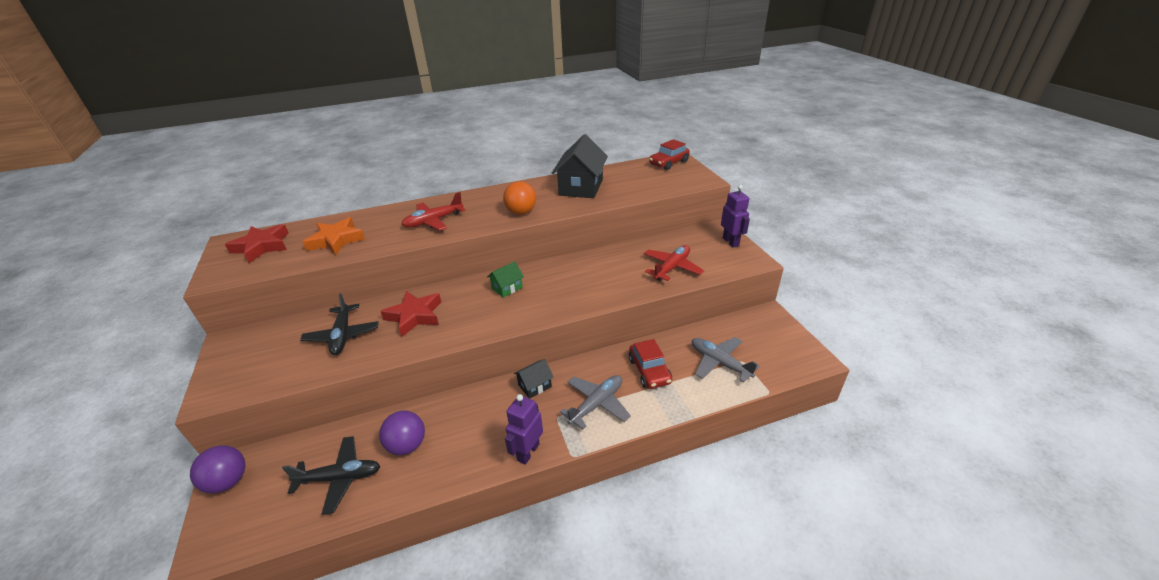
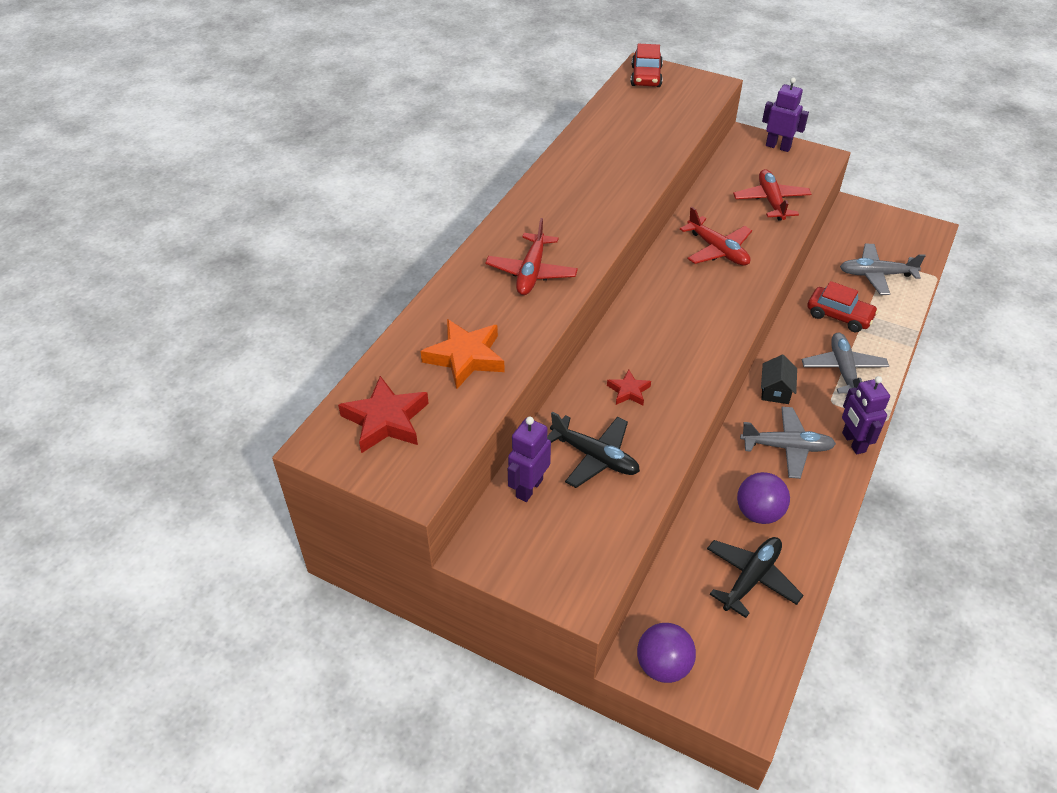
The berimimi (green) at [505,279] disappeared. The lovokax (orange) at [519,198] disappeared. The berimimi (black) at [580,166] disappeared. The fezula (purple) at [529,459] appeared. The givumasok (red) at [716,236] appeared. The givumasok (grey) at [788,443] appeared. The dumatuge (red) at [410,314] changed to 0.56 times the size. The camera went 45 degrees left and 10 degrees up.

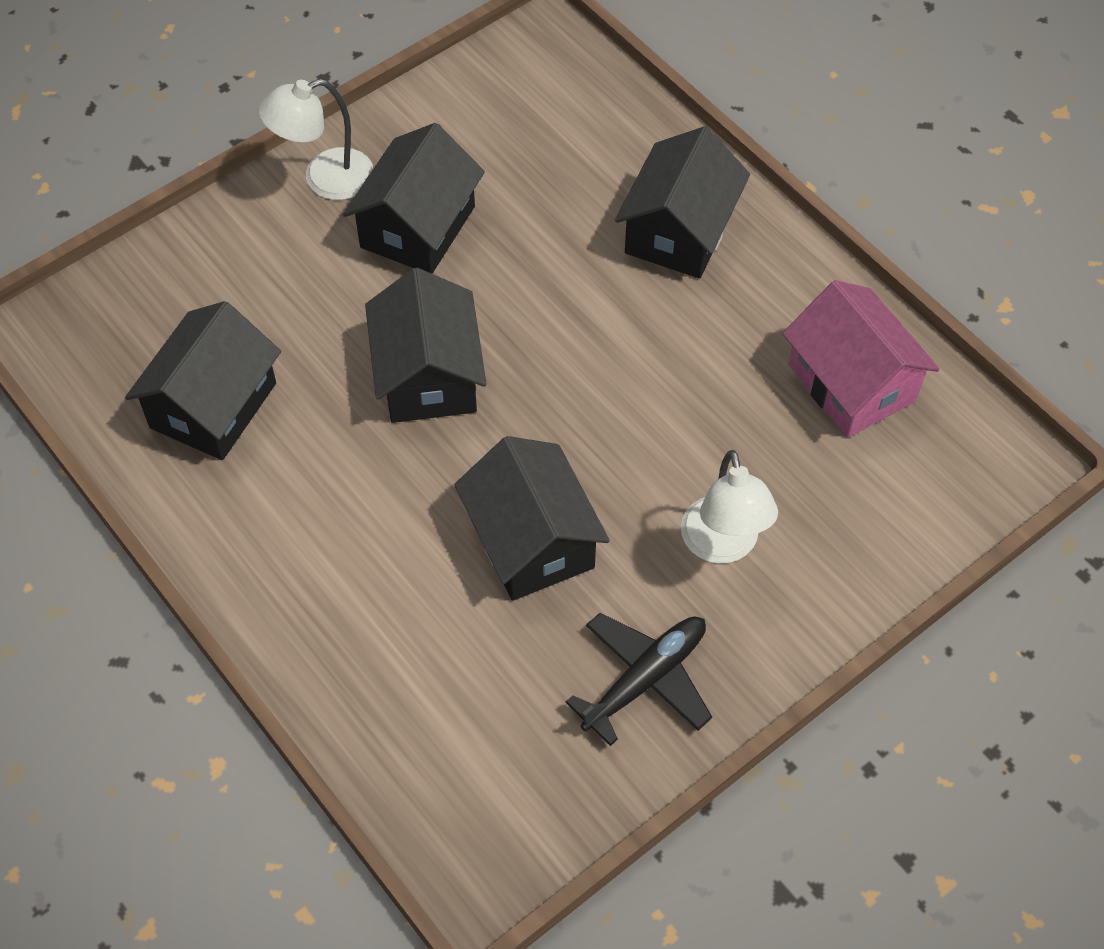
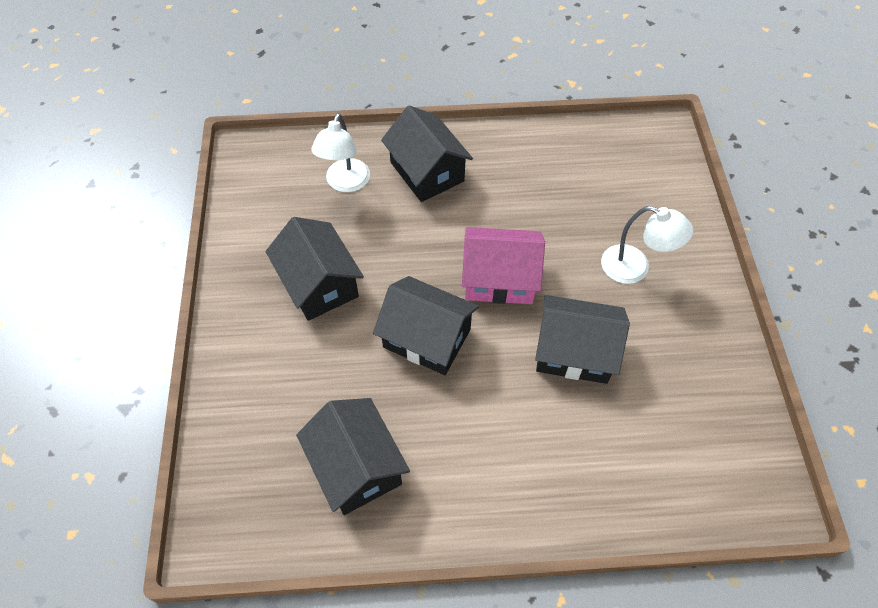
The givumasok (black) at [639,679] disappeared. The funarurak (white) moved from [316,139] to [340,152]. The berimimi (pink) moved from [861,359] to [503,265]. The camera went 55 degrees left and 0 degrees up.

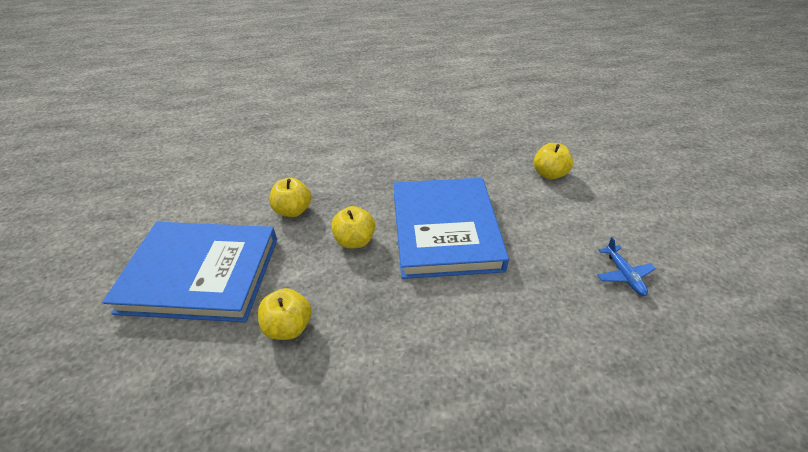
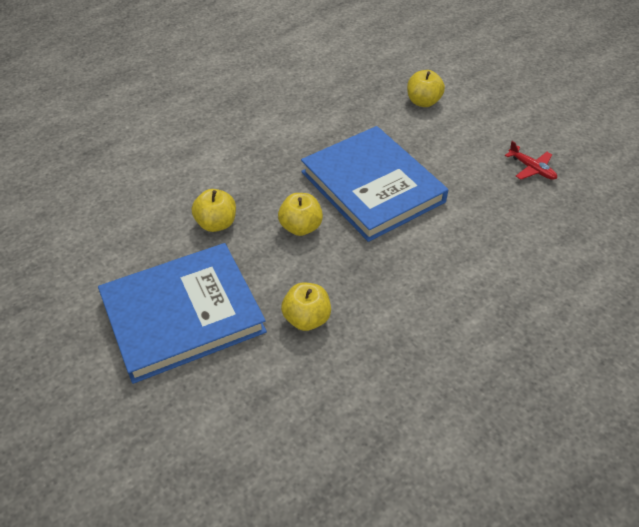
The givumasok (blue) at [627,266] became the givumasok (red) at [531,160]. The camera went 30 degrees left and 5 degrees up.

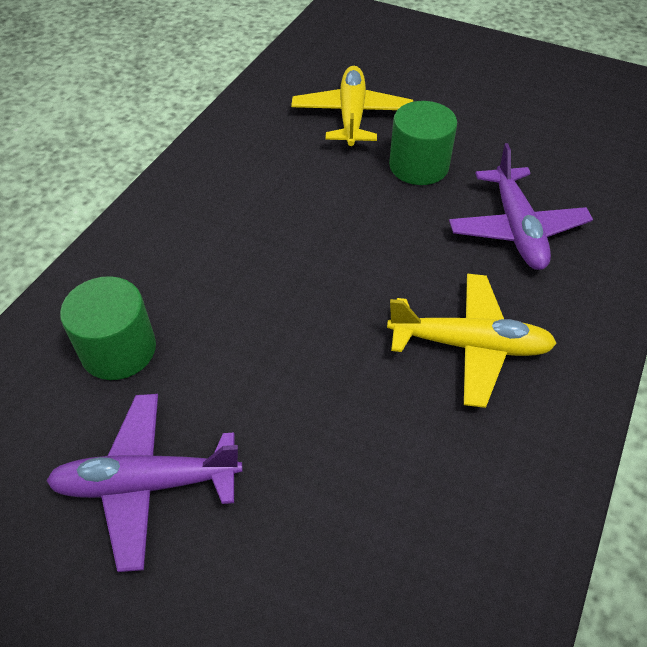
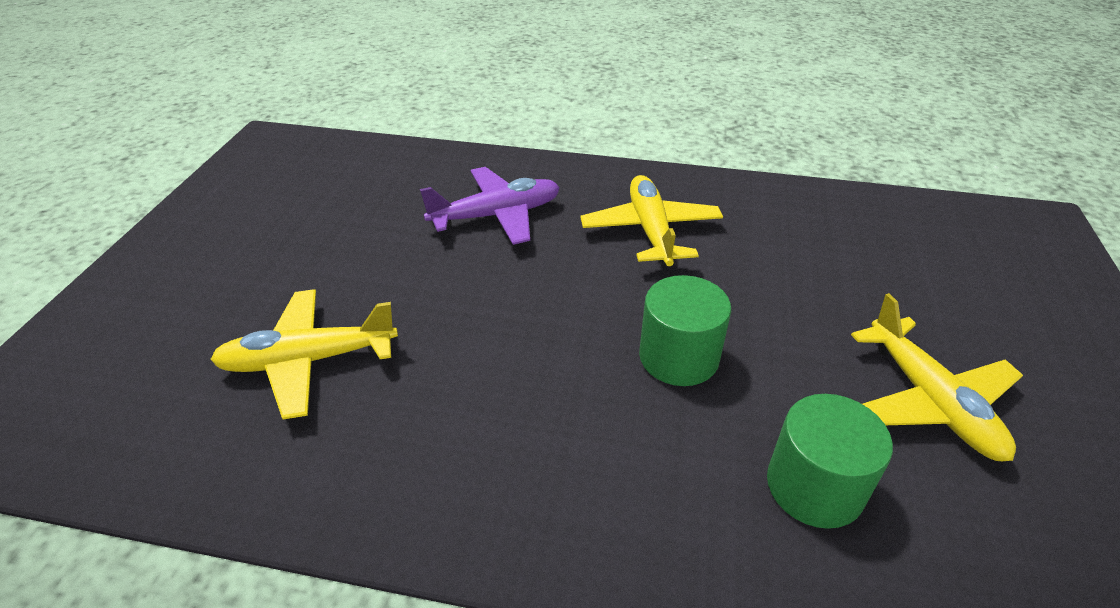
The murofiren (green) moved from [423,143] to [685,330]. The givumasok (purple) at [144,483] became the givumasok (yellow) at [937,377]. The camera went 105 degrees left and 10 degrees down.

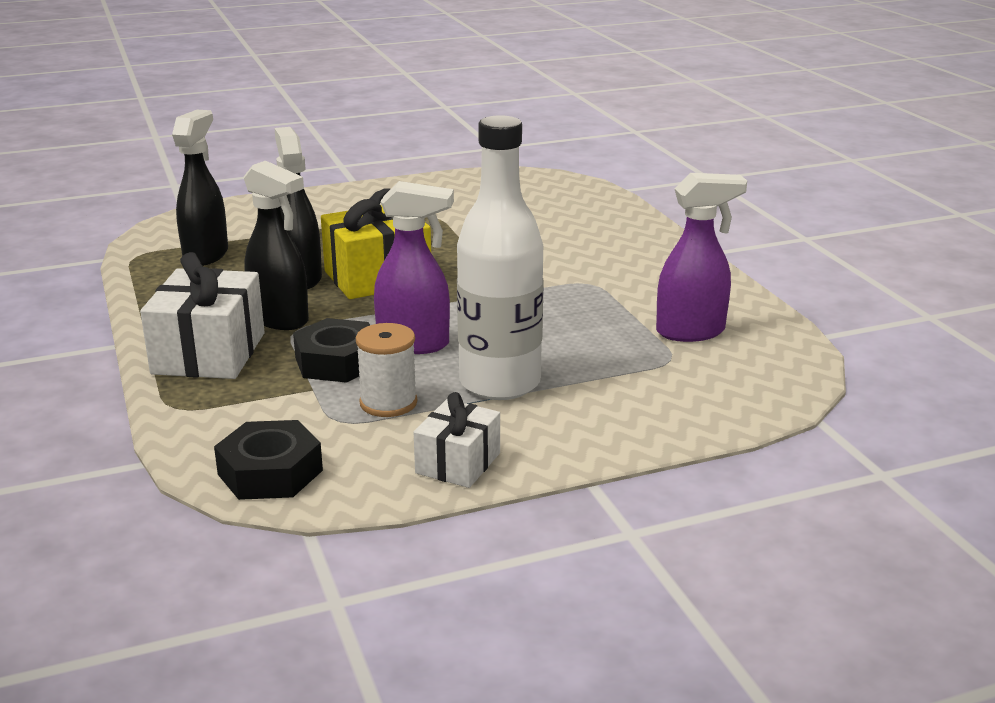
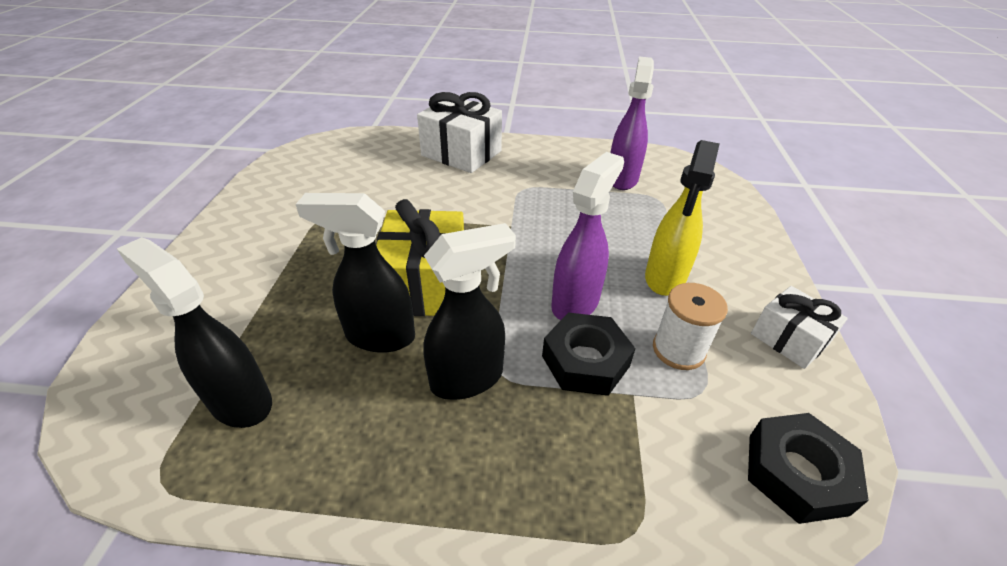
The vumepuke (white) moved from [202,315] to [459,132]. The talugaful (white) at [500,257] was replaced by the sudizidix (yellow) at [682,218]. The camera went 65 degrees left and 15 degrees up.

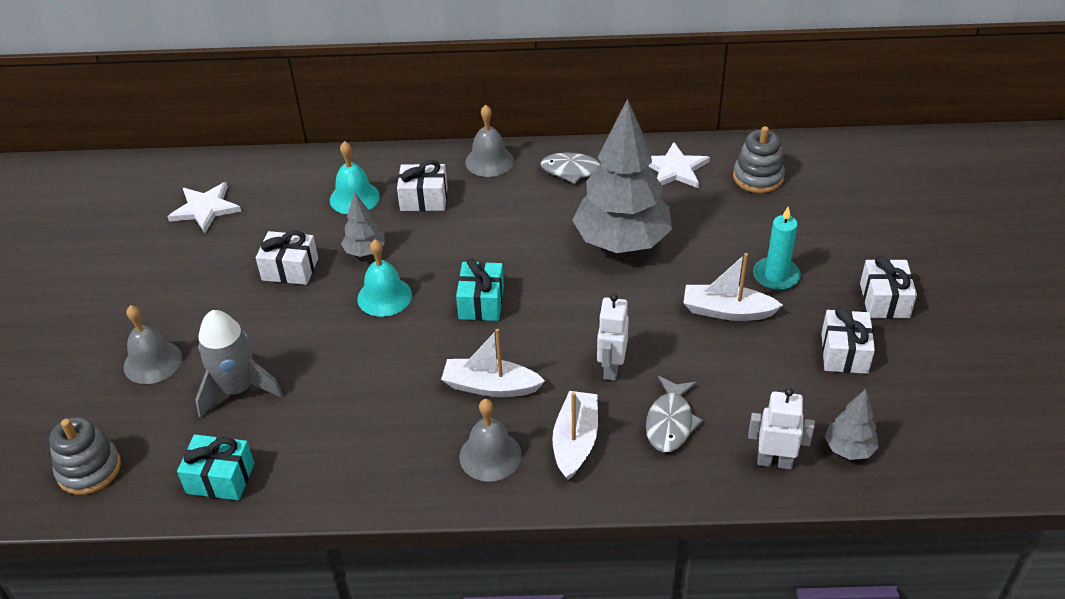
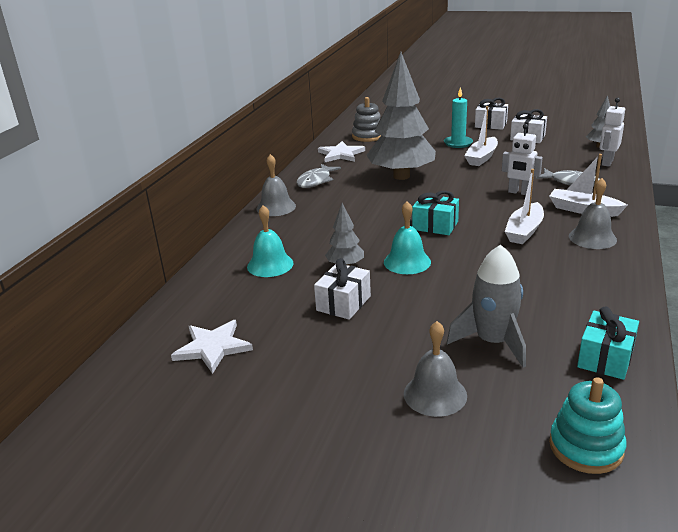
The vumepuke (white) at [422,185] disappeared. The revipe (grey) at [85,456] became the revipe (turquoise) at [588,425]. The camera went 70 degrees left and 15 degrees down.

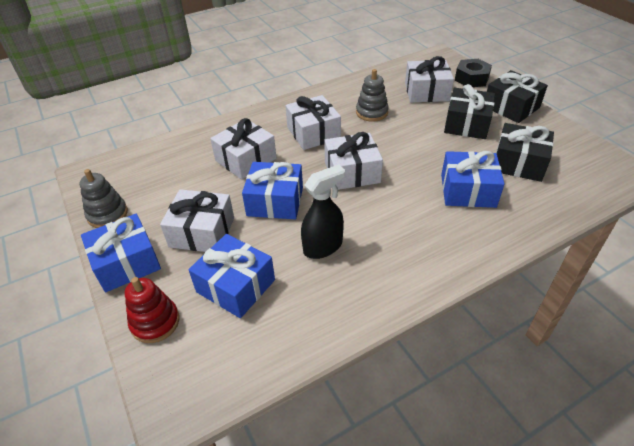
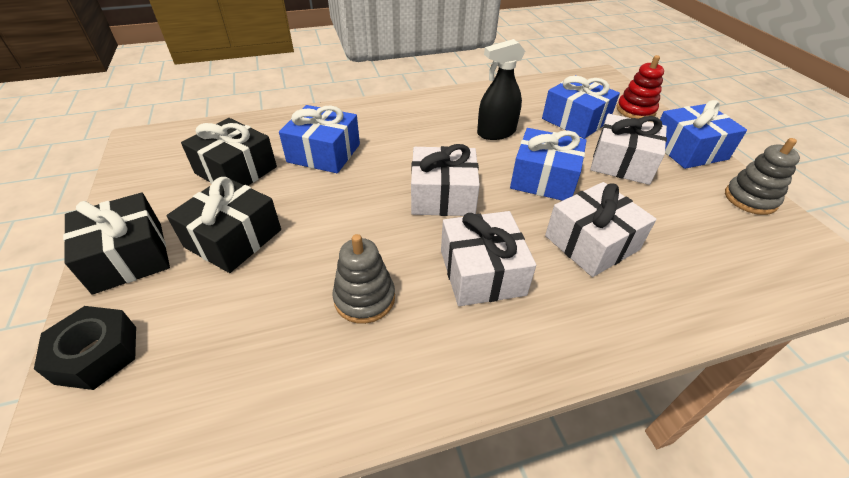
The vumepuke (white) at [429,79] disappeared. The camera went 170 degrees left and 0 degrees up.

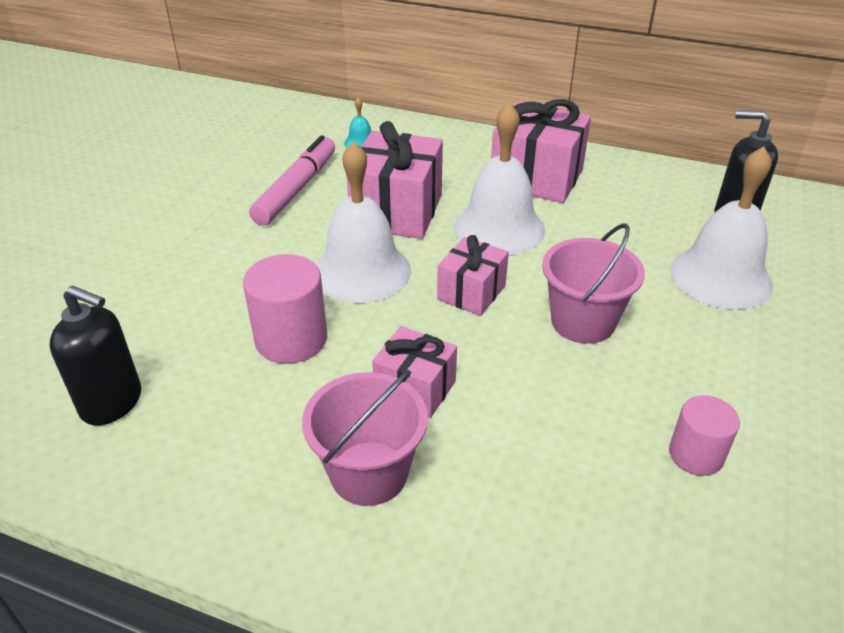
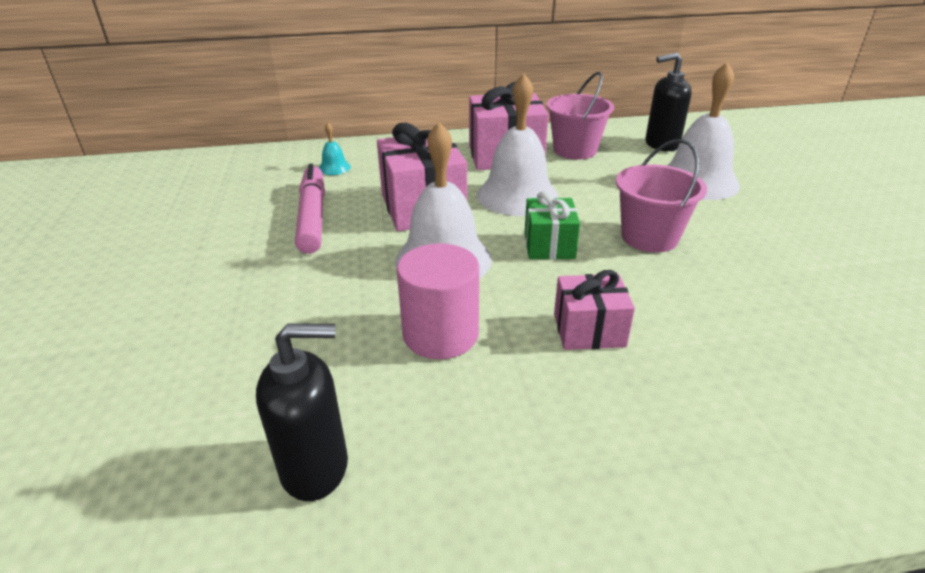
The murofiren (pink) at [704,435] disappeared. The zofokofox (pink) moved from [365,438] to [580,115]. The vumepuke (pink) at [473,275] became the vumepuke (green) at [552,225]. The camera went 30 degrees left and 5 degrees down.

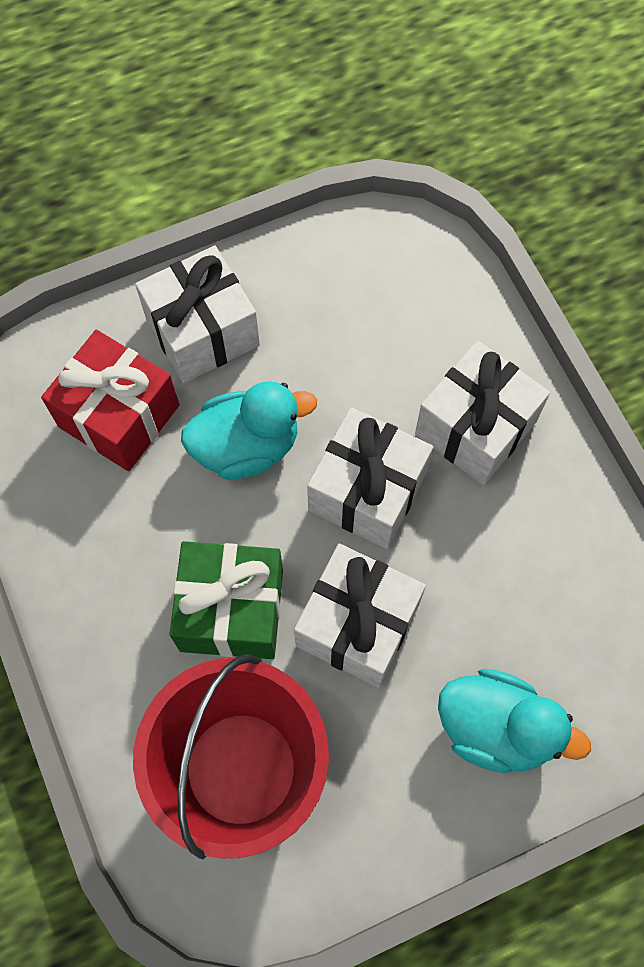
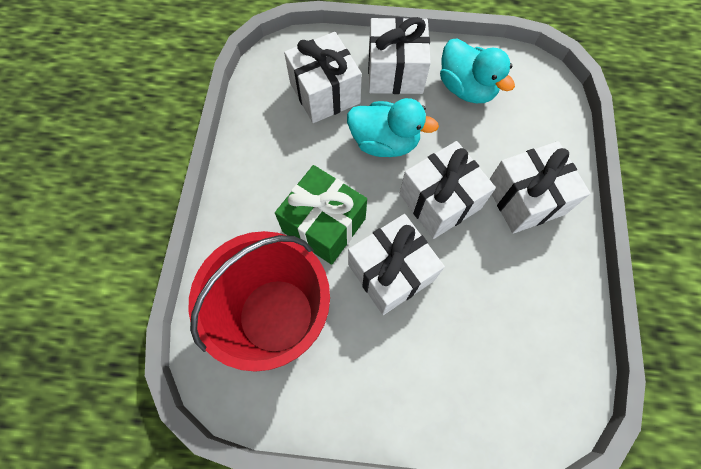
The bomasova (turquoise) moved from [514,721] to [477,70]. The vumepuke (red) at [110,400] became the vumepuke (white) at [323,77]. The camera went 30 degrees right and 0 degrees up.

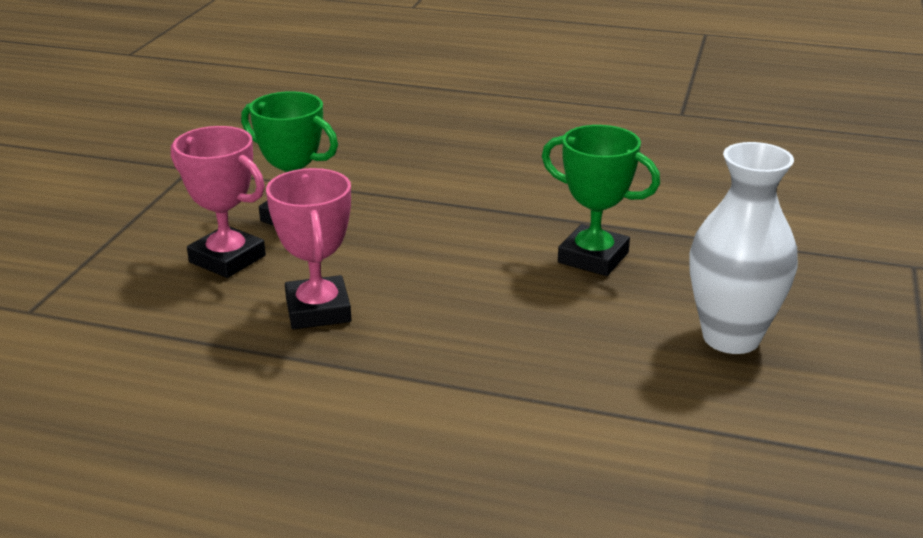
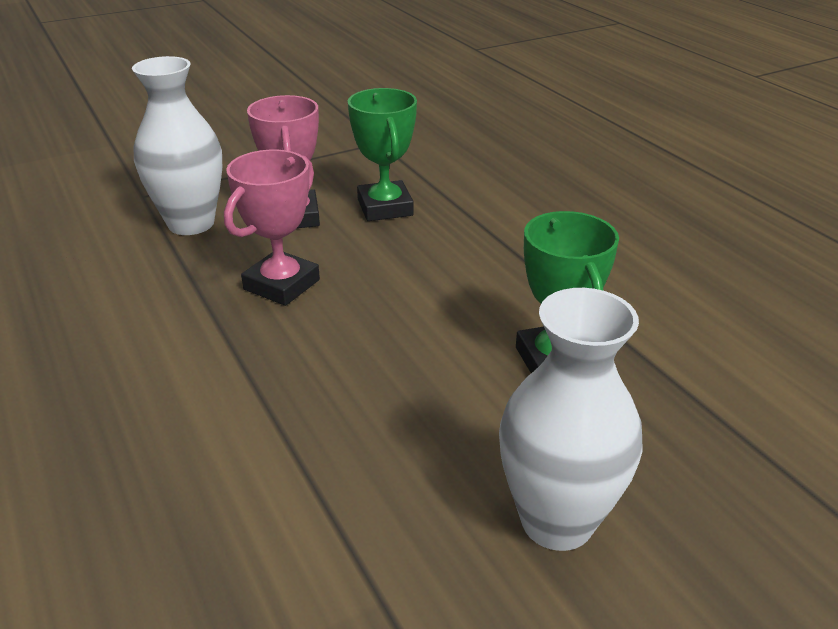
The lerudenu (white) at [177,145] appeared. The camera went 45 degrees right and 5 degrees up.

